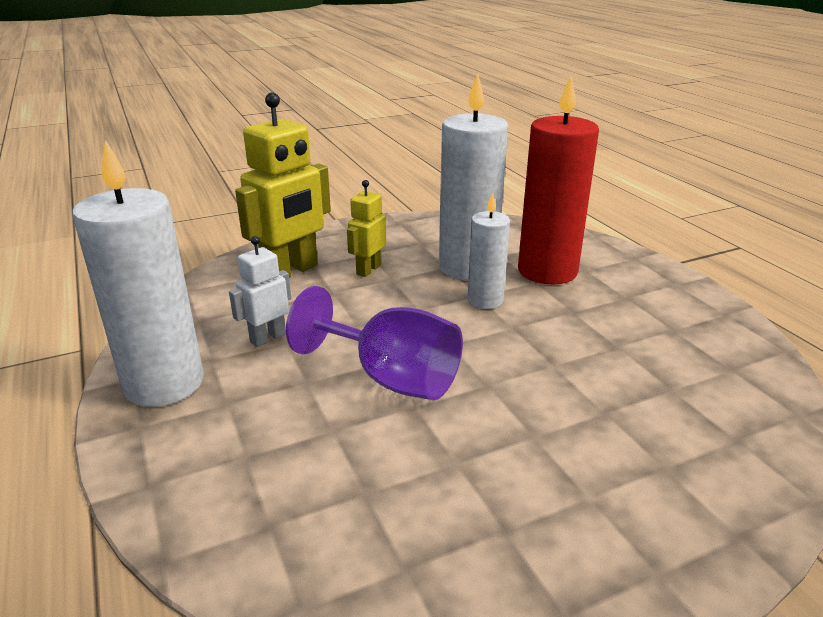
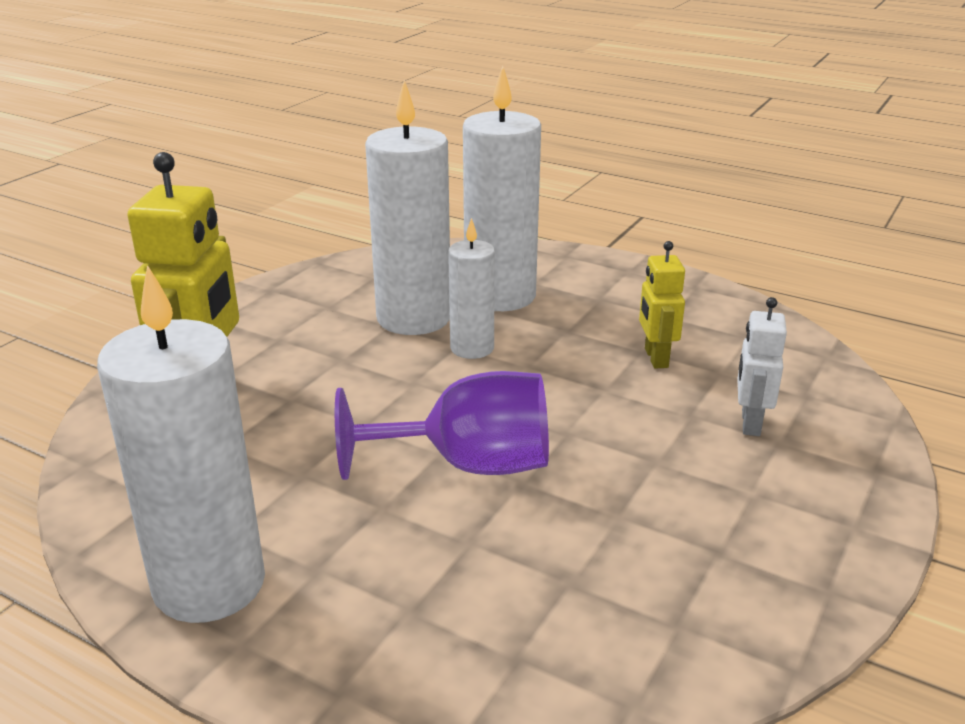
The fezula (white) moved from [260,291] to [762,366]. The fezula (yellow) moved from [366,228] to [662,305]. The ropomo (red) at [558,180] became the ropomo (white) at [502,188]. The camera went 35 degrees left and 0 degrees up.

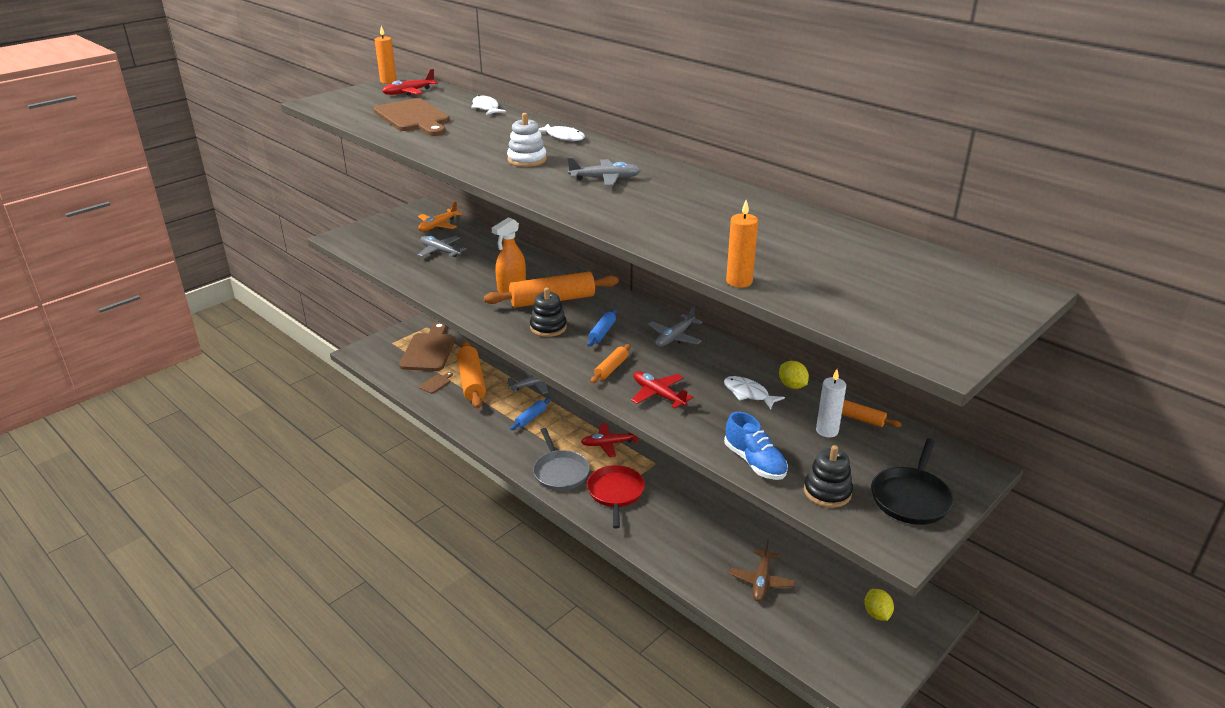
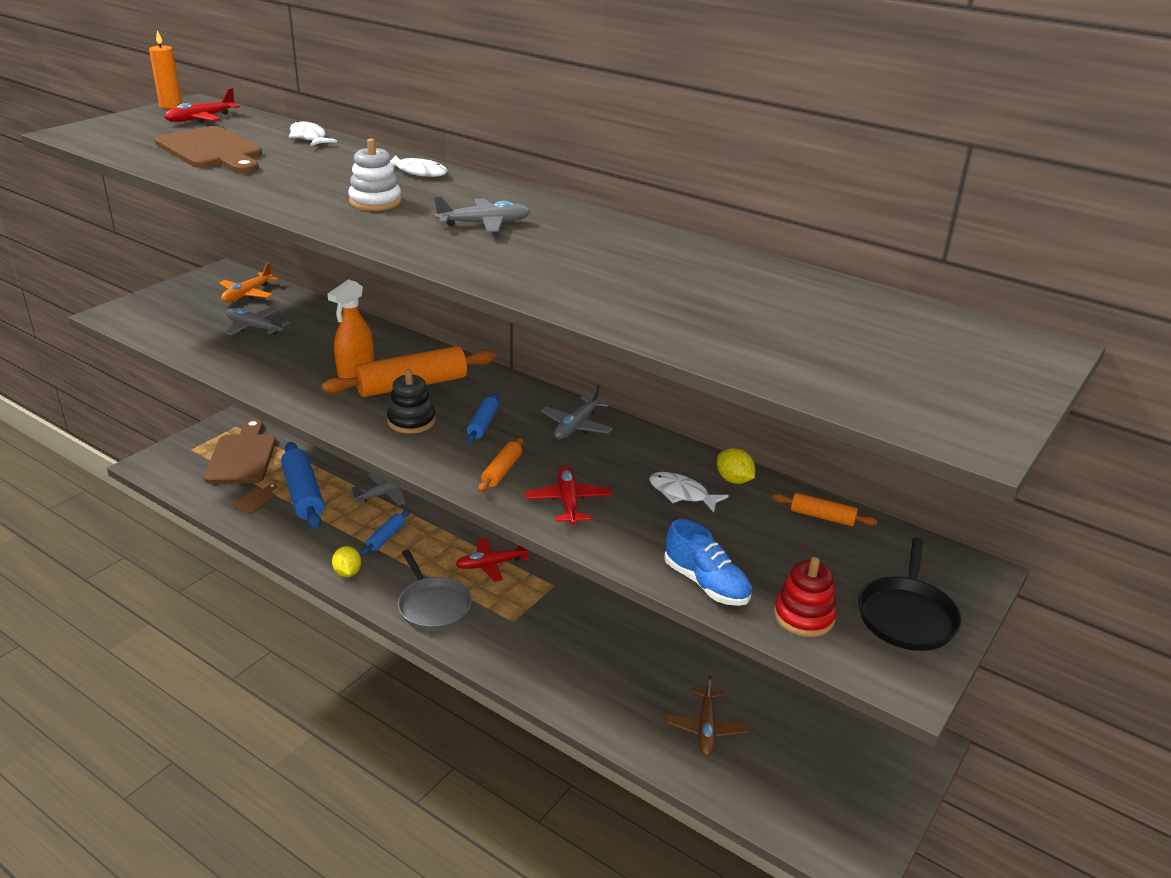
The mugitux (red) at [616,497] disappeared. The ropomo (orange) at [742,244] disappeared. The ropomo (white) at [831,403] disappeared. The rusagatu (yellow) moved from [879,605] to [346,561]. The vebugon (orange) at [471,375] became the vebugon (blue) at [302,486]. The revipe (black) at [828,476] became the revipe (red) at [805,597]. The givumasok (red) at [662,389] turned 45 degrees clockwise. The camera went 10 degrees left and 0 degrees up.

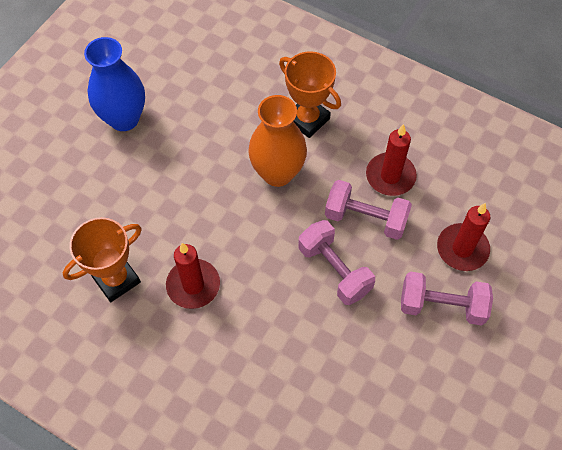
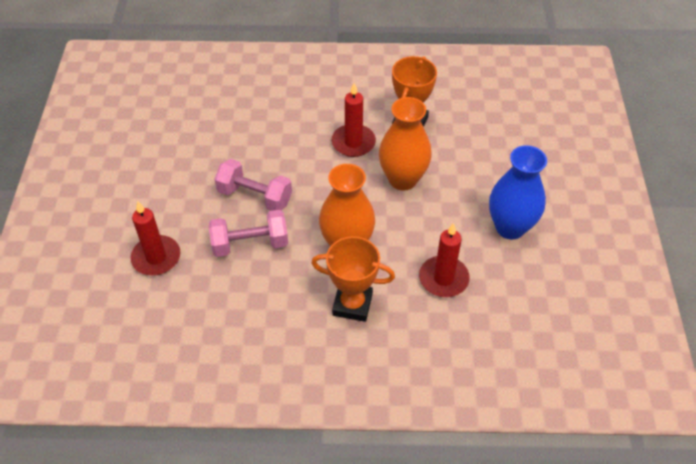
The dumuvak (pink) at [447,298] disappeared. The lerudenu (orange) at [405,144] appeared. The ropomo (red) moved from [391,160] to [444,260]. The camera went 150 degrees right and 10 degrees down.

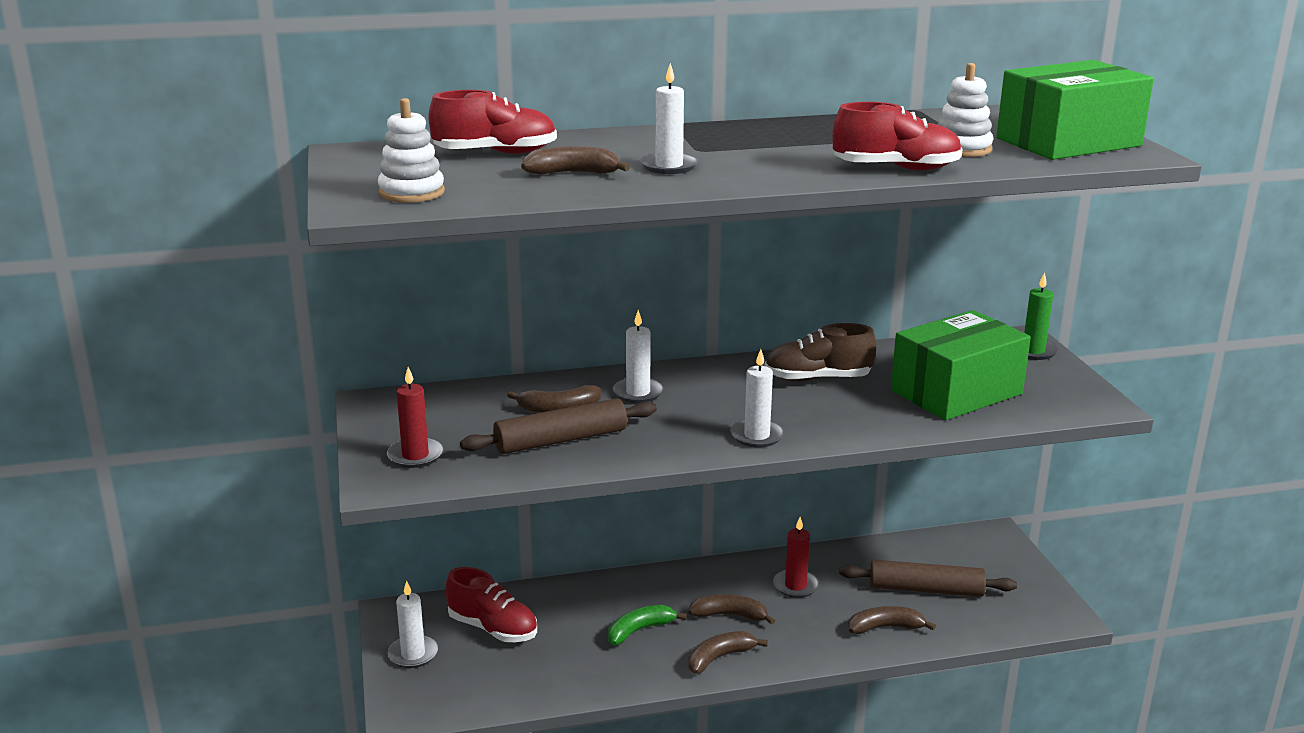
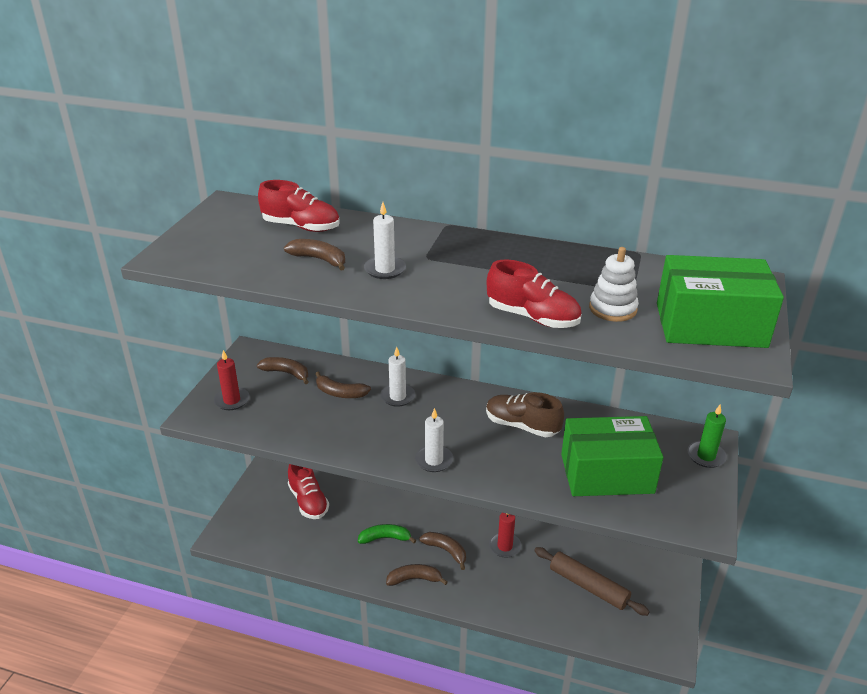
The revipe (white) at [411,150] disappeared. The ropomo (white) at [413,624] disappeared. The vebugon (brown) at [558,426] disappeared. The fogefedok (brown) moved from [892,620] to [282,370]. The camera went 30 degrees right and 10 degrees up.

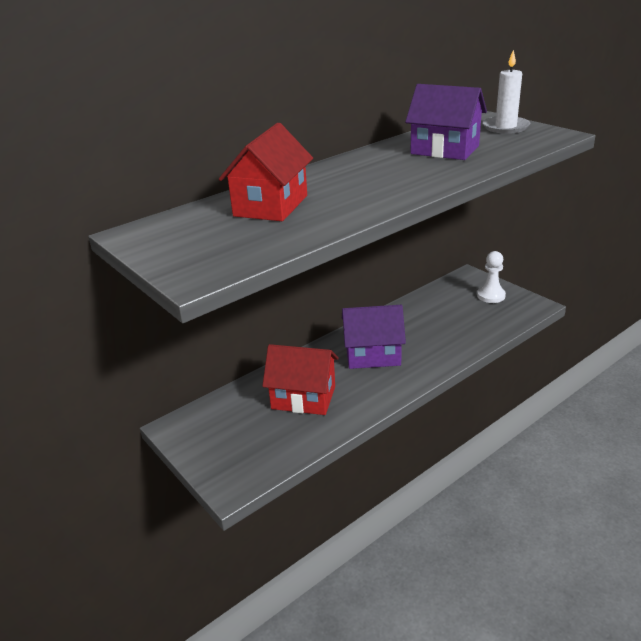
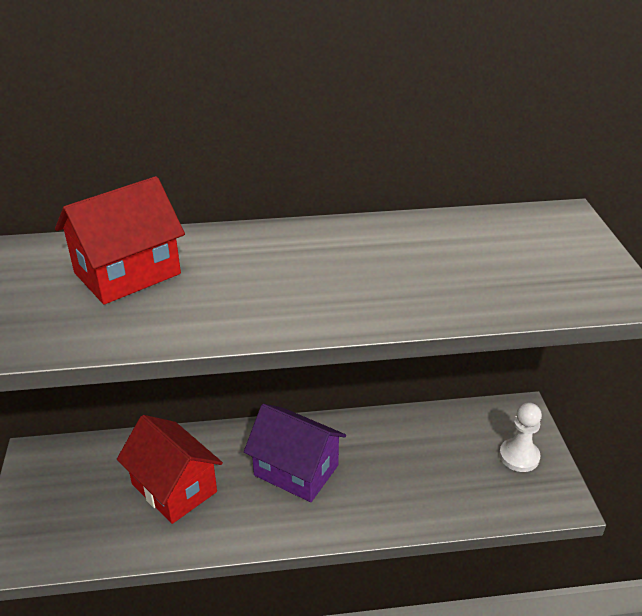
The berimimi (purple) at [446,122] disappeared. The ropomo (white) at [506,92] disappeared. The camera went 30 degrees right and 5 degrees up.

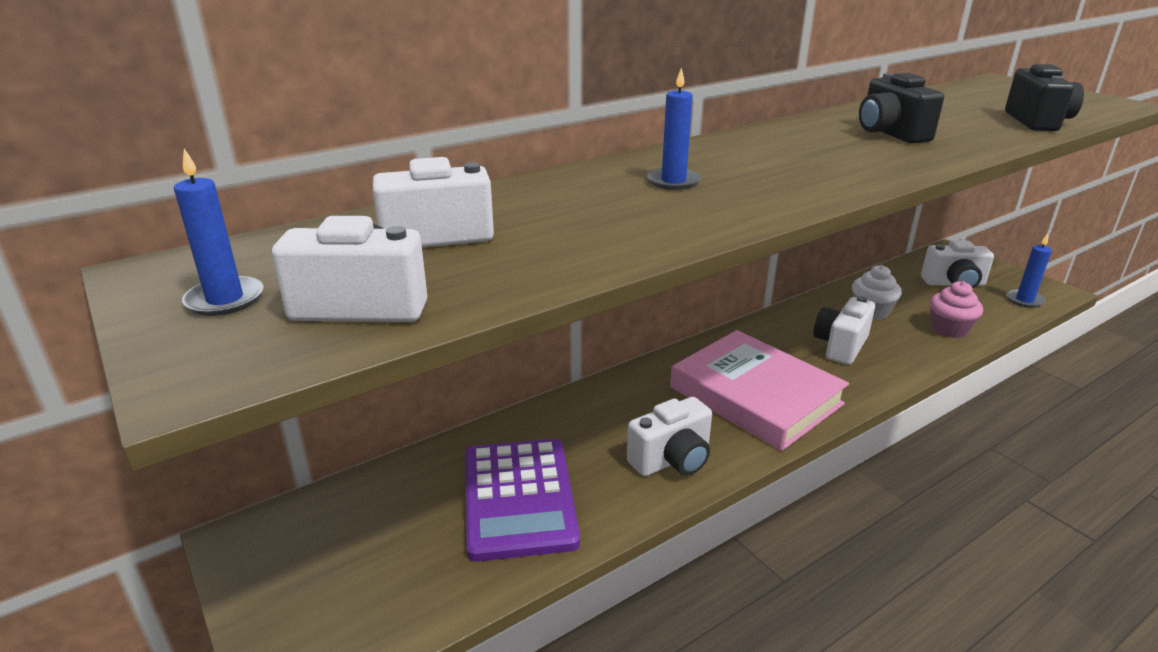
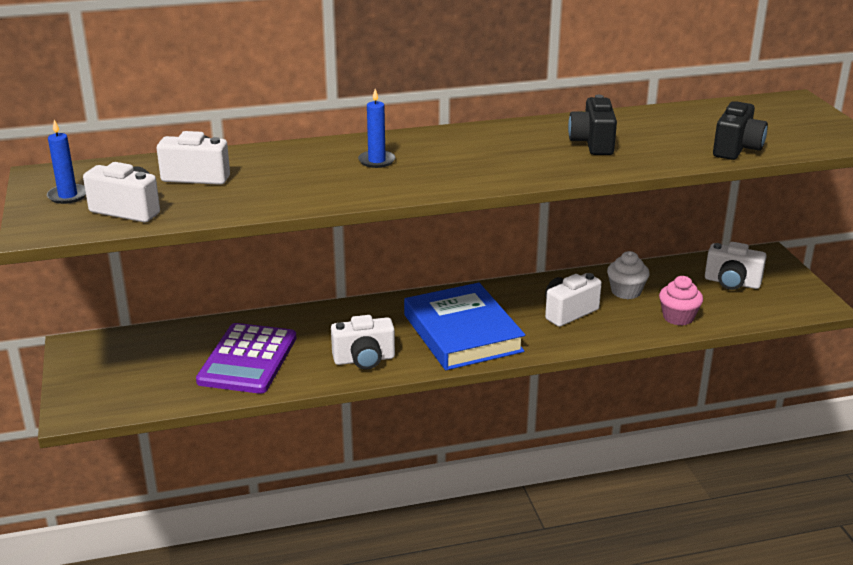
The ropomo (blue) at [1029,270] disappeared. The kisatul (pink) at [759,390] became the kisatul (blue) at [464,326]. The camera went 20 degrees right and 0 degrees up.

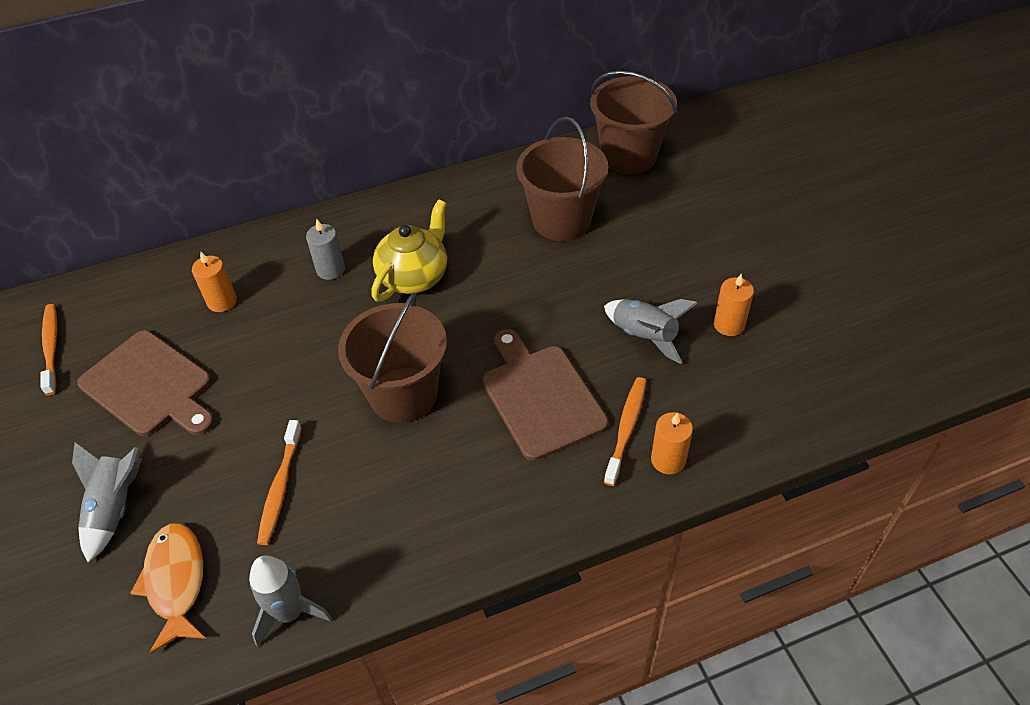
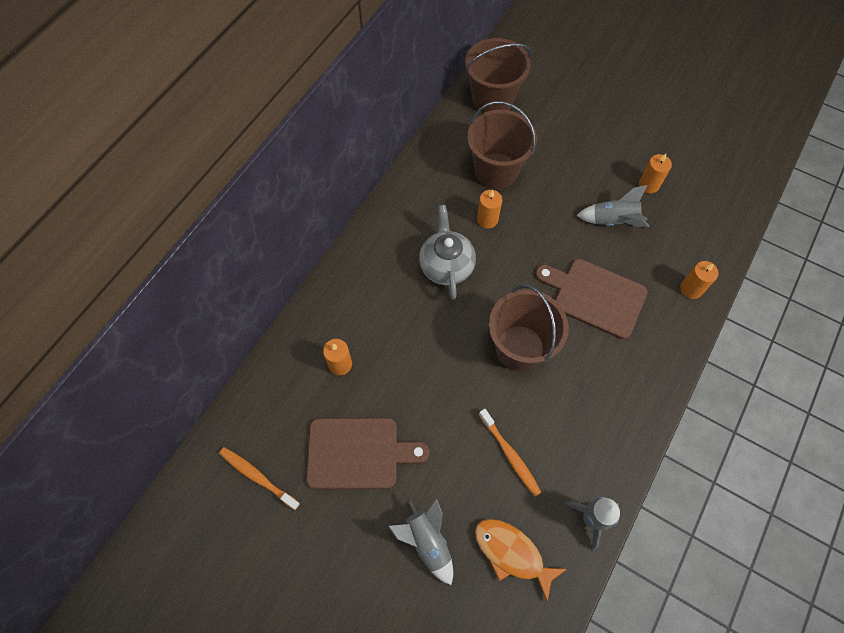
The ropomo (grey) at [325,249] disappeared. The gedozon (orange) at [625,431] disappeared. The ropomo (orange) at [489,209] appeared. The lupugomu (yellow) at [409,250] became the lupugomu (grey) at [447,252]. The camera went 40 degrees left and 15 degrees up.

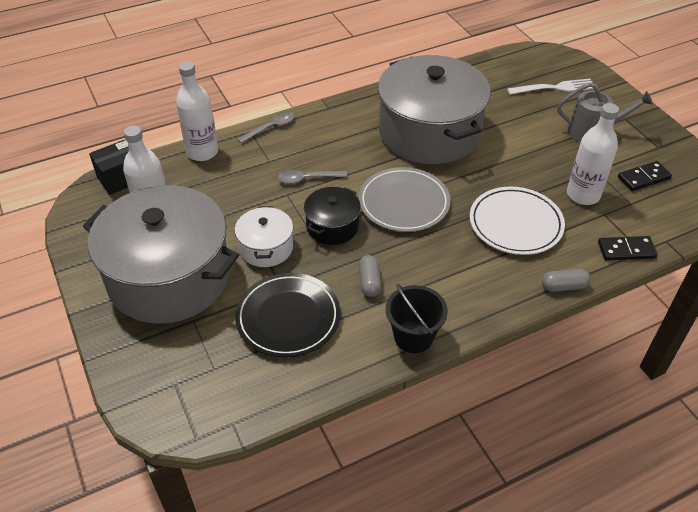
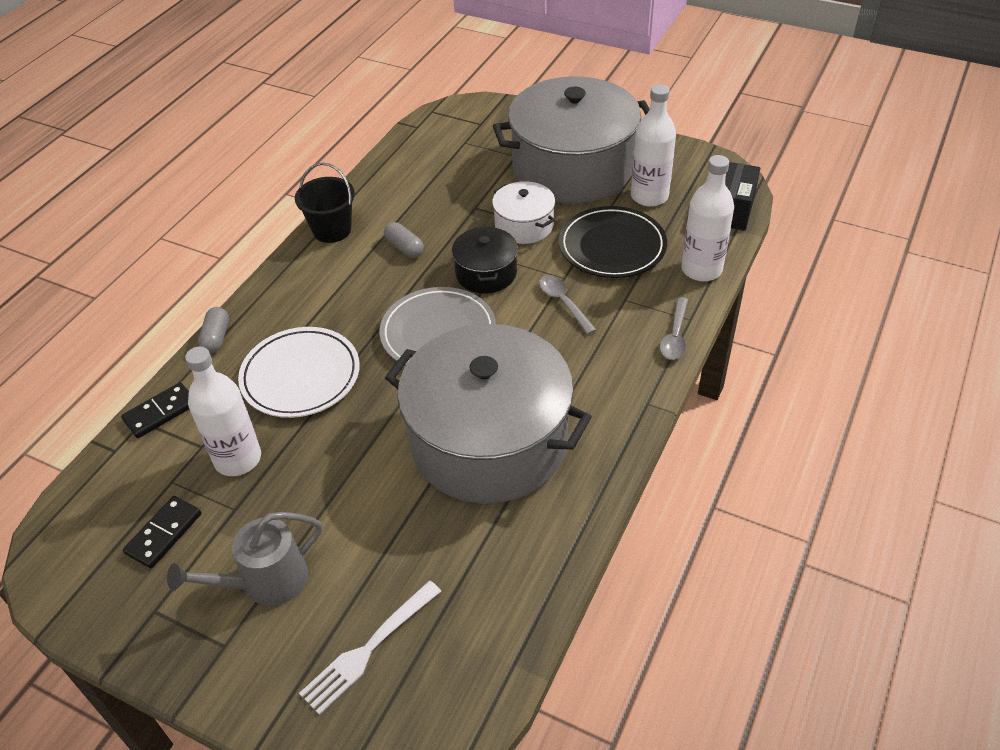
The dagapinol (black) moved from [287,315] to [613,242]. The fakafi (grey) at [312,177] turned 75 degrees counterclockwise. The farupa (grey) at [566,280] turned 45 degrees counterclockwise. The camera went 145 degrees right and 0 degrees up.

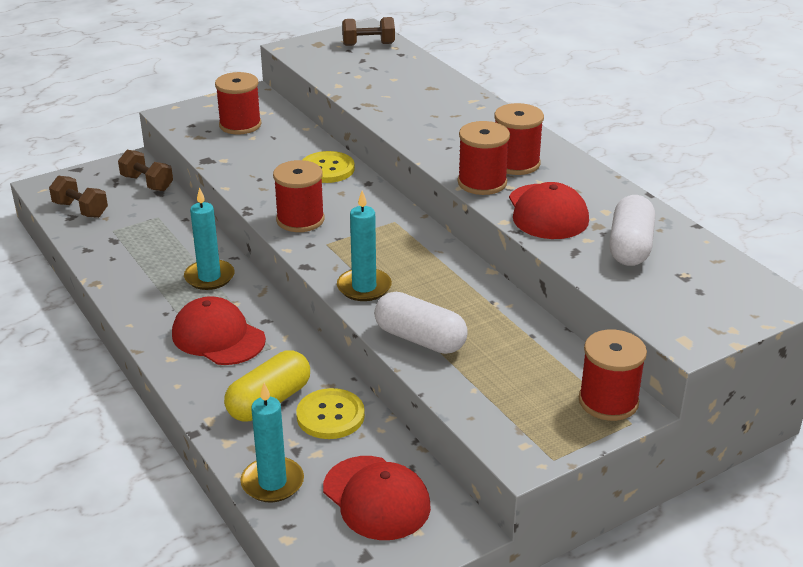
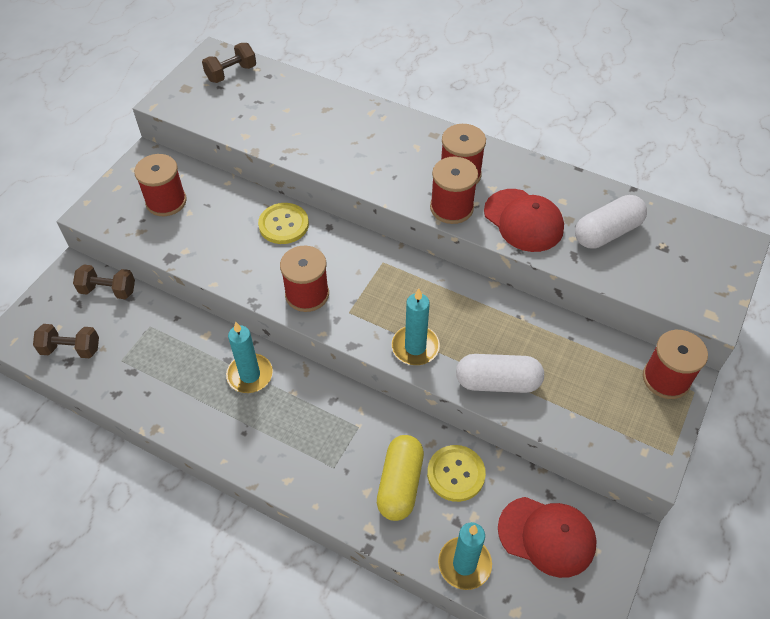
The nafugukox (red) at [219,331] disappeared. The farupa (white) at [632,230] turned 75 degrees clockwise. The camera went 30 degrees left and 20 degrees up.

